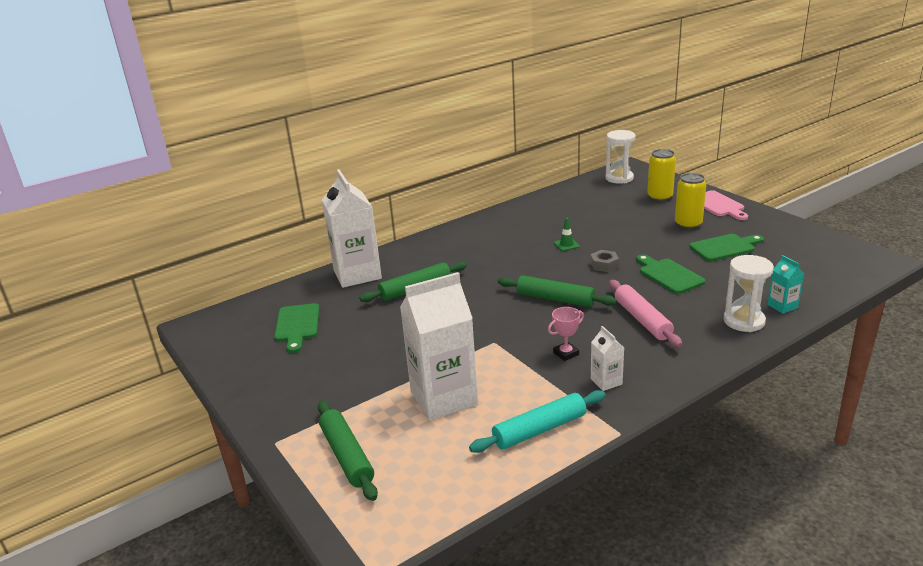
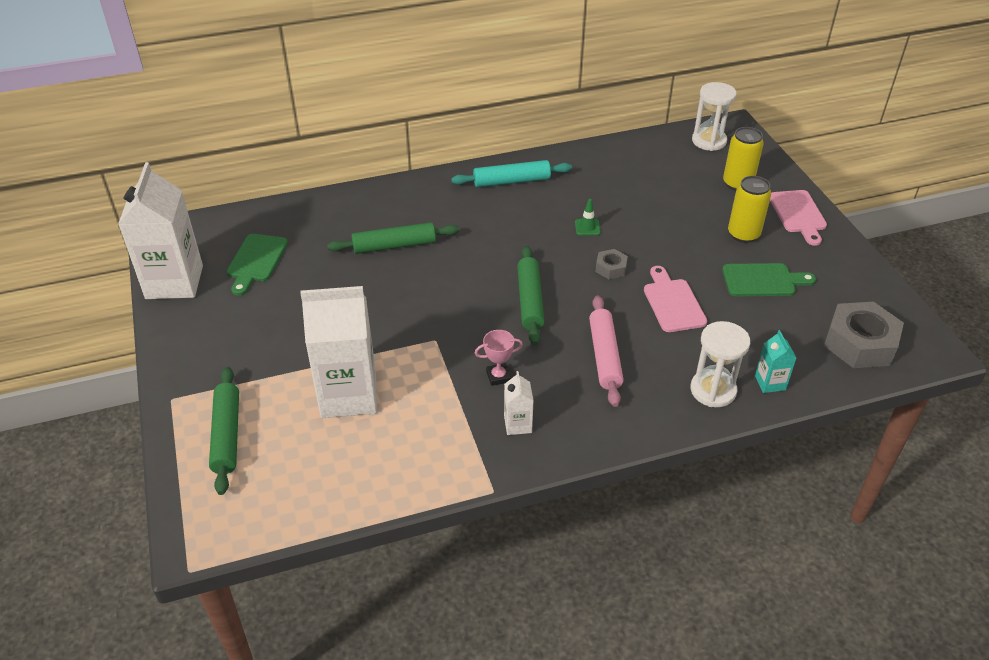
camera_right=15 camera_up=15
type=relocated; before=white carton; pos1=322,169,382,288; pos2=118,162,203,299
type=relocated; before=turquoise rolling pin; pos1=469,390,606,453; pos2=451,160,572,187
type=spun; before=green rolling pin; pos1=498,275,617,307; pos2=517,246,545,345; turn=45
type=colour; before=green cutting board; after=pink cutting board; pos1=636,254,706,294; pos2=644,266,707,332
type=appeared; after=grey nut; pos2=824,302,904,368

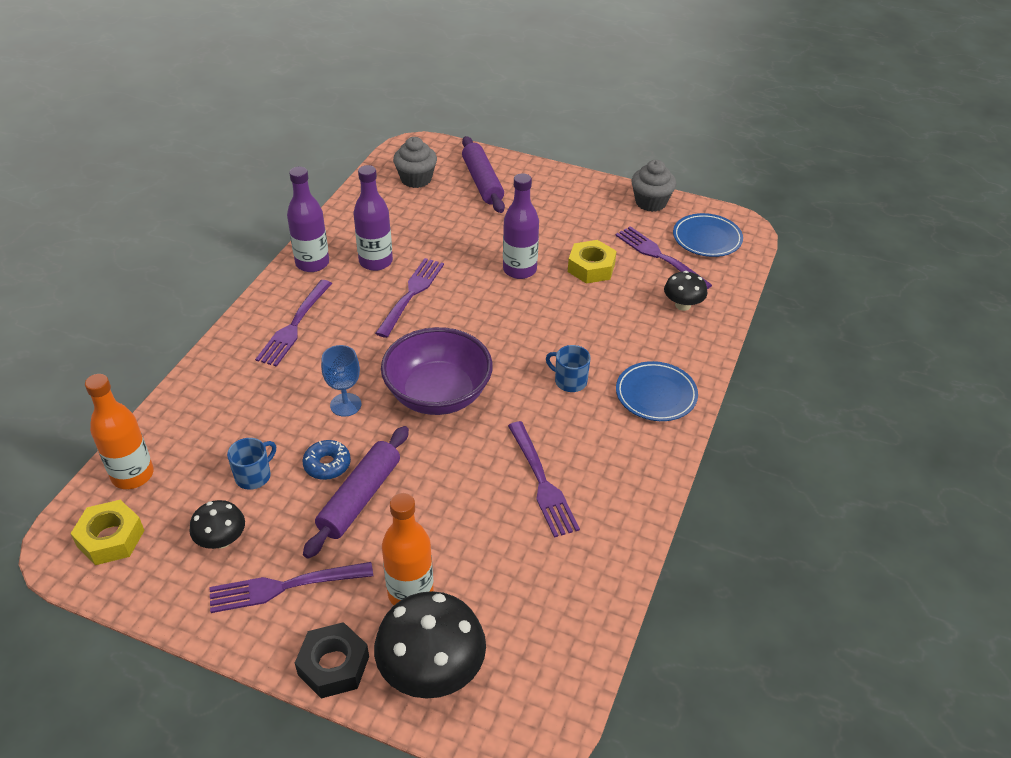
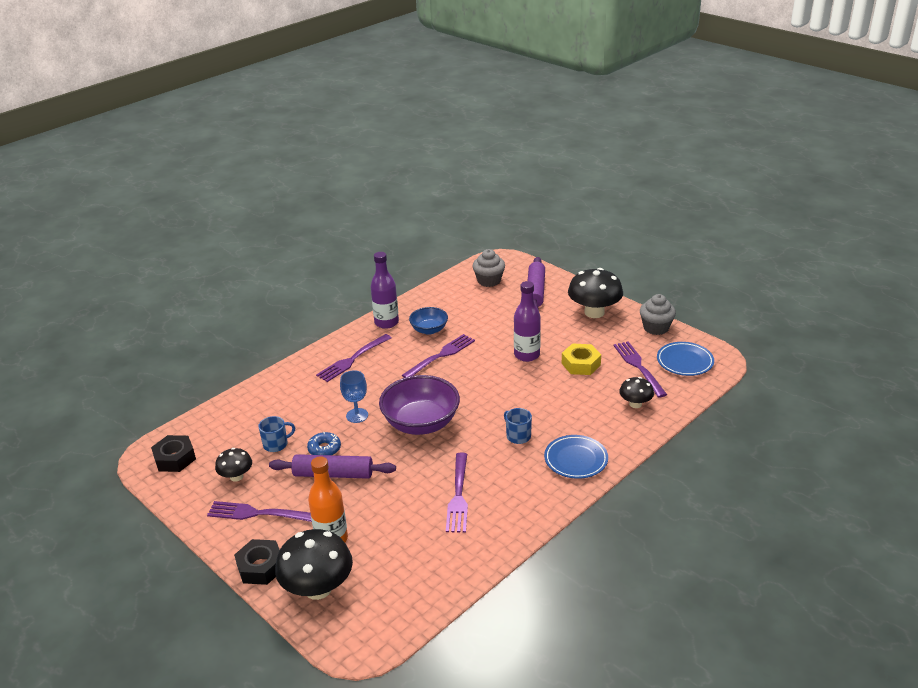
camera_right=25 camera_up=-10
type=colour; before=yellow nut; after=black nut; pos1=70,500,145,565; pos2=151,435,196,472
type=spun; before=purple rolling pin; pos1=303,426,409,559; pos2=269,454,396,479; turn=45
type=exchanged; before=purple bottle; after=blue bowl; pos1=354,165,393,271; pos2=409,307,448,335
type=appeared; after=black mushroom; pos2=568,268,623,318
type=missing; before=orange bottle; pos1=85,374,154,489

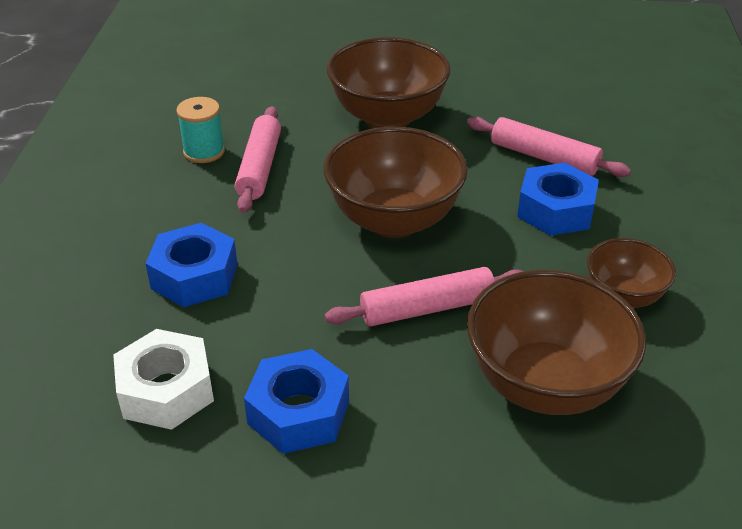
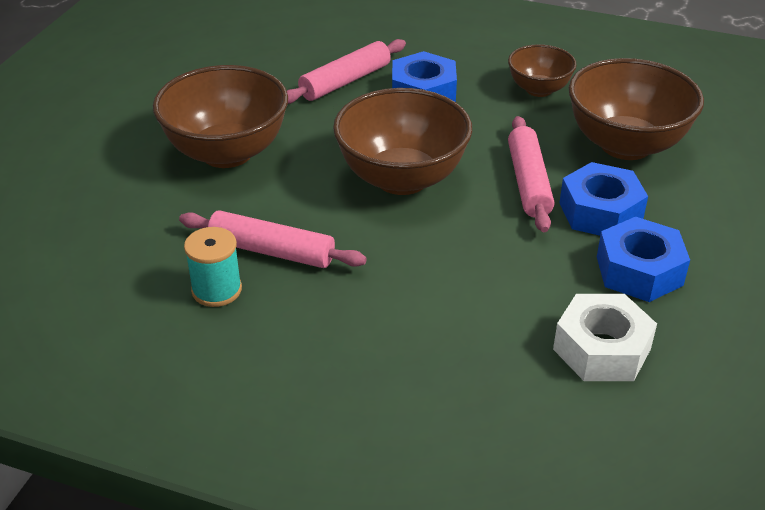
camera_right=-75 camera_up=0
type=relocated; before=blue nut; pos1=145,223,238,307; pos2=559,162,648,236

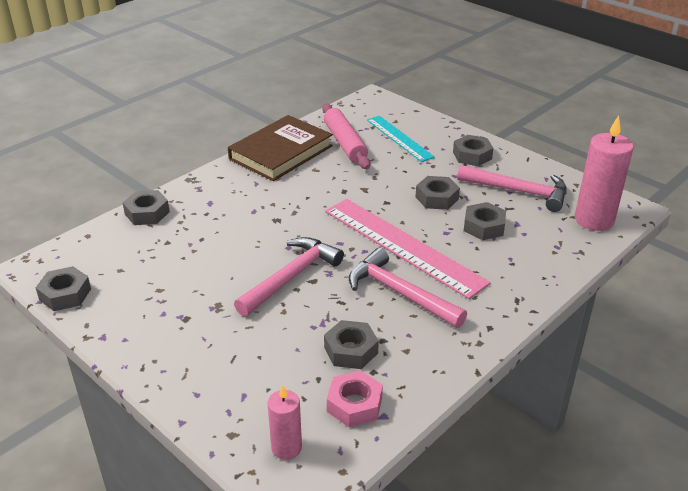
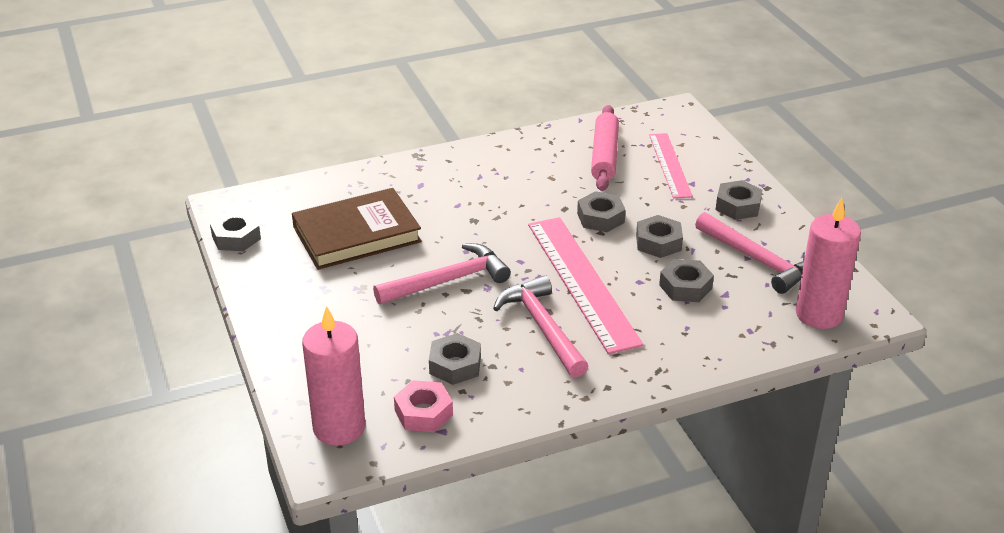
camera_right=25 camera_up=0
type=relocated; before=brown book; pos1=228,115,333,181; pos2=292,188,422,270
type=size; before=pink candle; pos1=268,385,302,460; pos2=302,306,365,446; scale=1.77
type=relocated; before=grey nut; pos1=123,190,170,225; pos2=577,191,626,232
type=colour; before=turquoise ruler; after=pink ruler; pos1=367,116,435,162; pos2=649,133,693,199

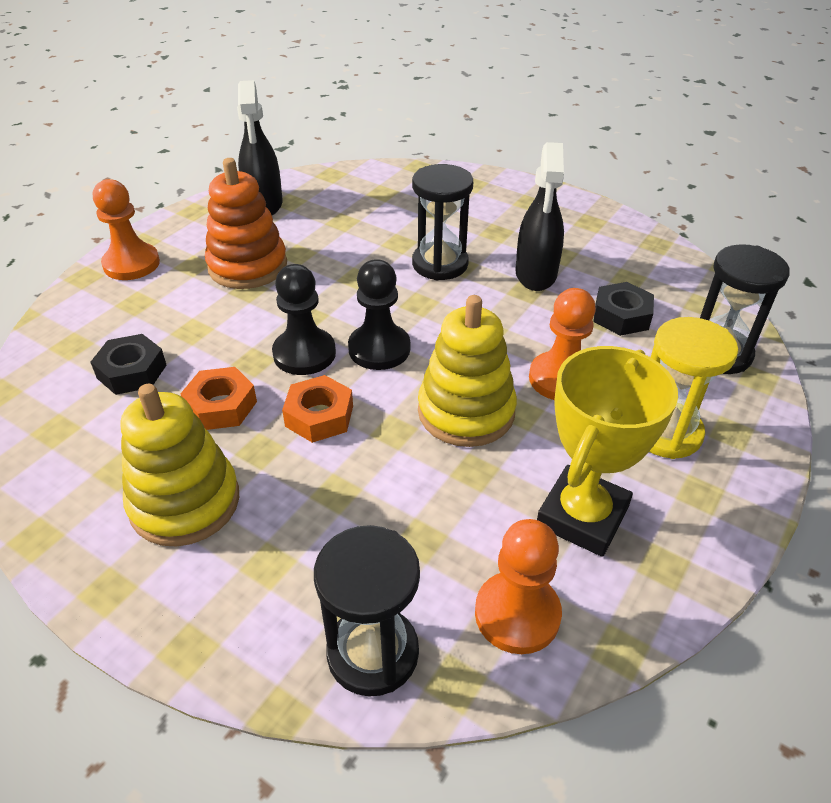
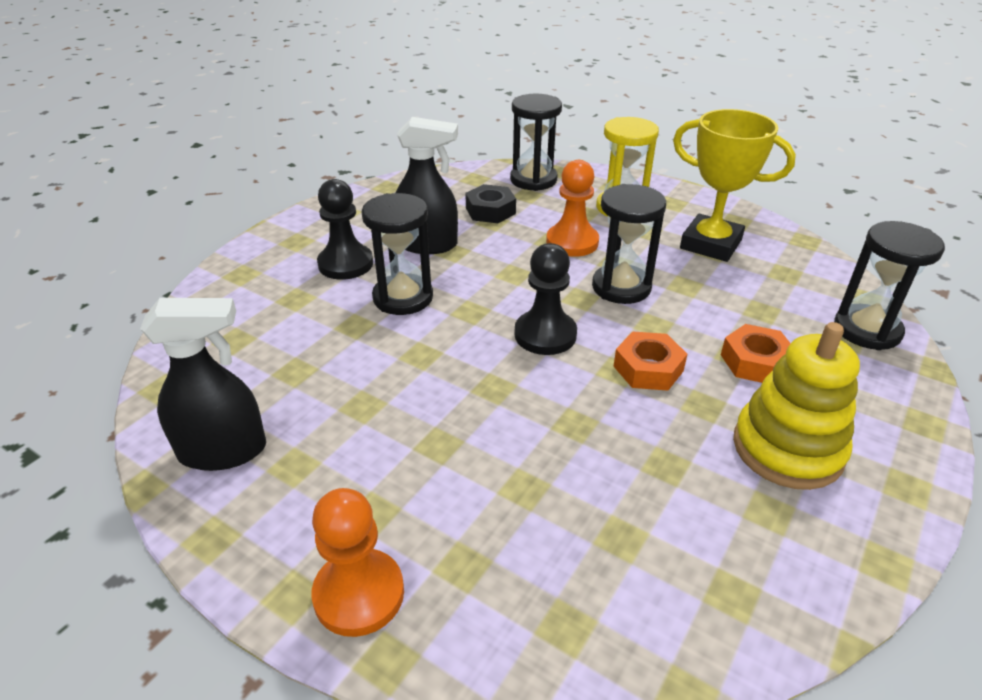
camera_right=-90 camera_up=-5
type=relocated; before=black pawn; pos1=272,264,336,375; pos2=317,179,373,280
type=exchanged; before=yellow stacking toy; after=black hourglass; pos1=418,295,517,447; pos2=592,184,666,304
type=relocated; before=orange nut; pos1=181,367,257,430; pos2=721,324,791,383
type=missing; before=black nut; pos1=91,334,167,395
type=missing; before=orange stacking toy; pos1=205,158,287,289
type=missing; before=orange pawn; pos1=475,519,562,654

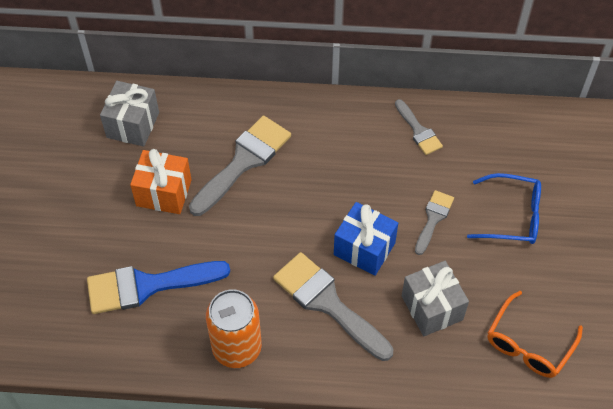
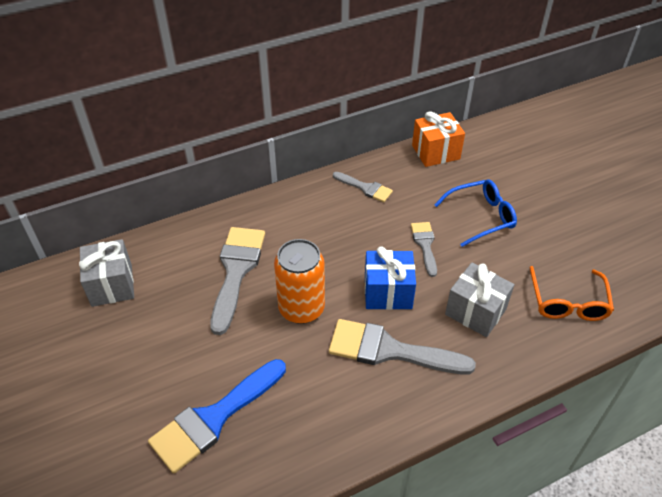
camera_right=-30 camera_up=-10
type=relocated; before=orange can; pos1=206,289,262,368; pos2=274,239,325,324
type=relocated; before=orange gift; pos1=130,149,192,214; pos2=412,111,465,167

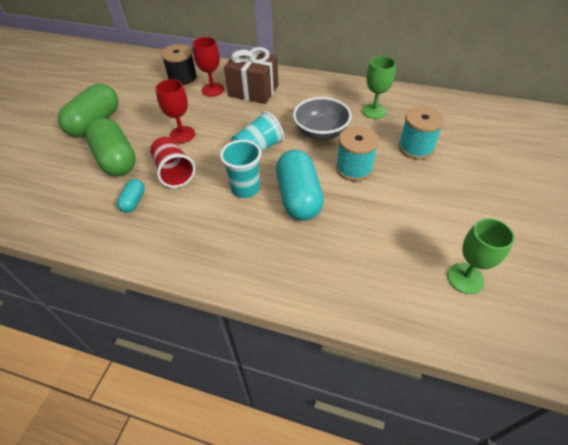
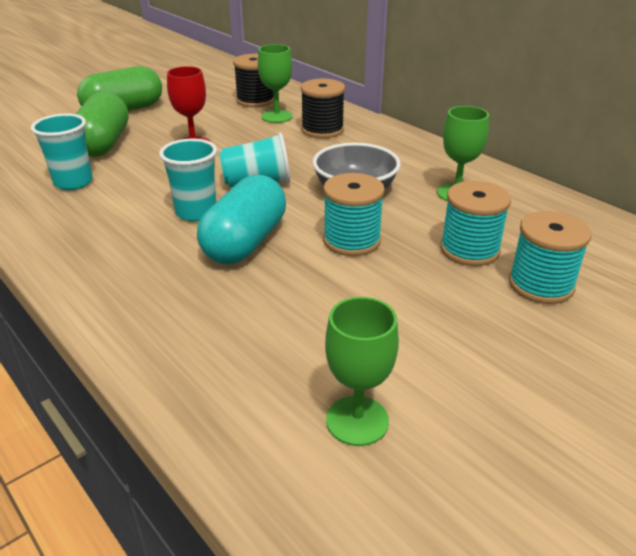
camera_right=30 camera_up=-15
type=exchanged; before=turquoise capsule; after=turquoise cup; pos1=117,179,145,213; pos2=31,114,93,190
type=colour; before=red goblet; after=green goblet; pos1=192,37,224,97; pos2=258,44,293,123
type=exchanged; before=brown gift; after=black spool; pos1=224,47,278,104; pos2=301,79,345,138
type=appeared; after=turquoise spool; pos2=508,211,591,304
type=missing; before=red cup; pos1=150,137,195,188

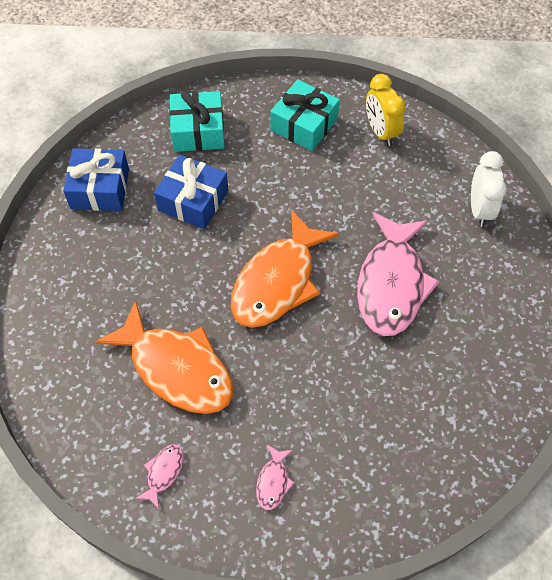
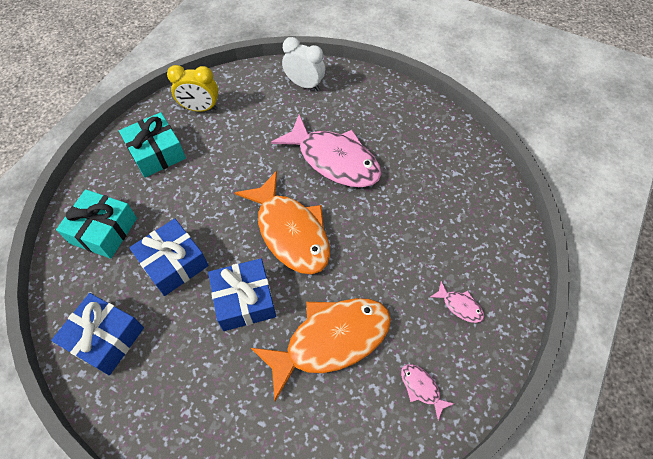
camera_right=-65 camera_up=0
type=appeared; after=blue gift; pos2=208,258,276,331

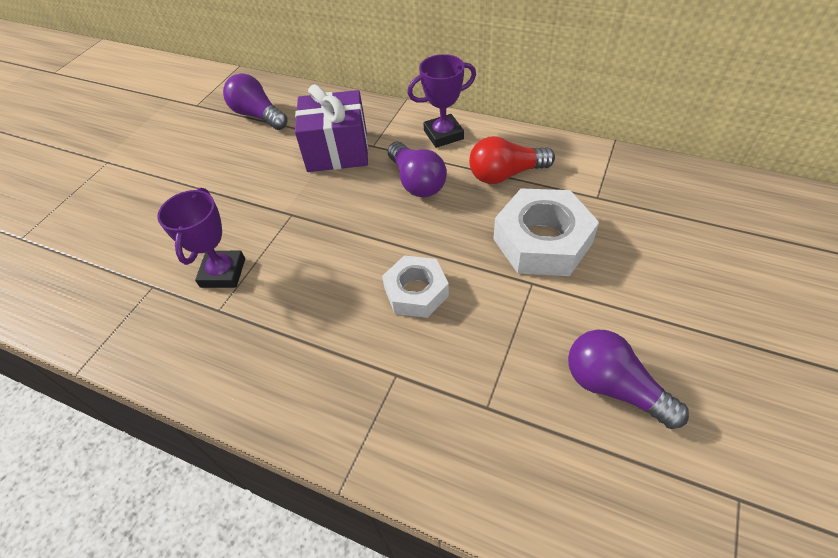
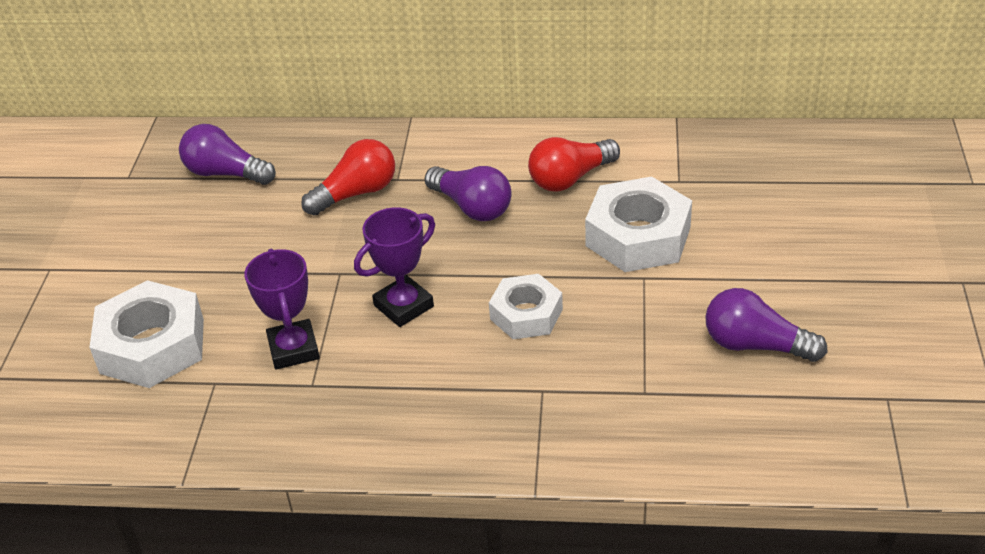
camera_right=-20 camera_up=-10
type=appeared; after=white nut; pos2=89,280,204,388
type=exchanged; before=purple gift; after=red light bulb; pos1=295,84,368,172; pos2=301,139,395,216
type=relocated; before=purple trophy; pos1=407,54,476,148; pos2=354,207,435,327

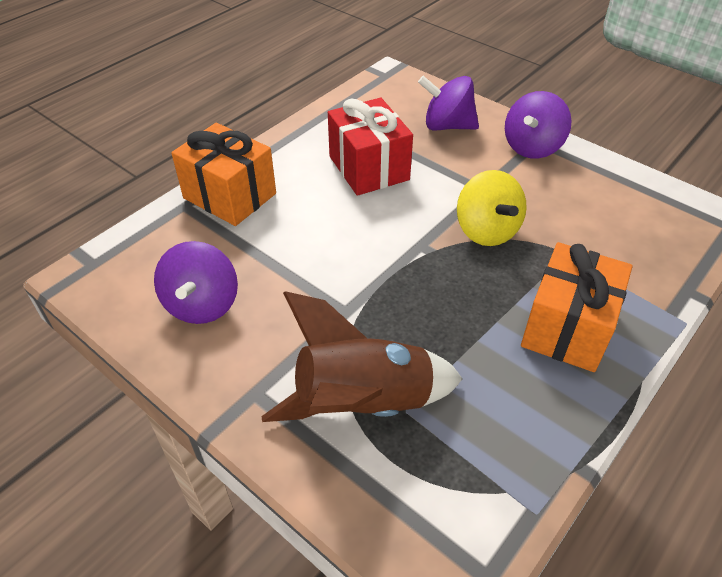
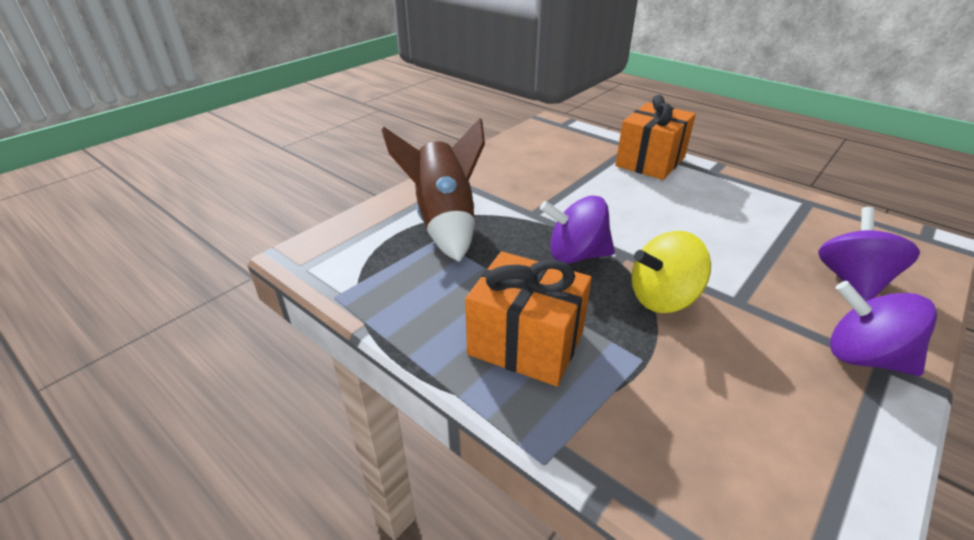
camera_right=90 camera_up=-10
type=relocated; before=purple spinning top; pos1=154,241,238,324; pos2=540,195,615,264
type=missing; before=red gift; pos1=328,98,413,196

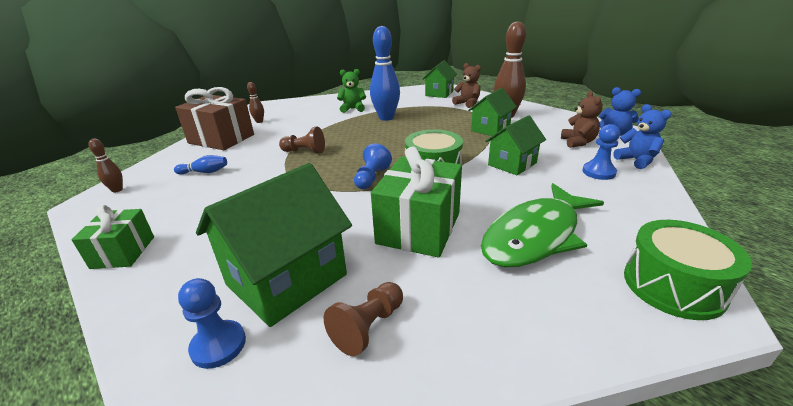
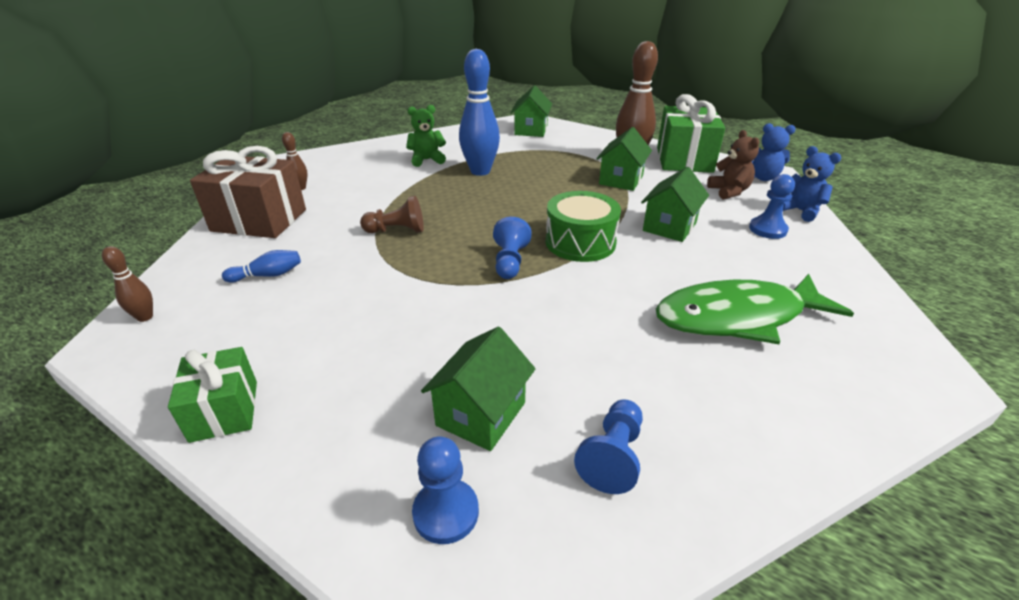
camera_right=-15 camera_up=5
type=size; before=green house; pos1=196,163,352,327; pos2=421,327,536,451; scale=0.61
type=colour; before=brown pawn; after=blue pawn; pos1=324,282,403,356; pos2=574,399,643,494
type=spun; before=green fish; pos1=481,183,604,267; pos2=656,274,854,344; turn=45
type=relocated; before=green gift; pos1=371,147,462,258; pos2=657,94,725,173
type=missing; before=brown teddy bear; pos1=452,63,481,108
type=missing; before=green drum; pos1=624,220,752,320

